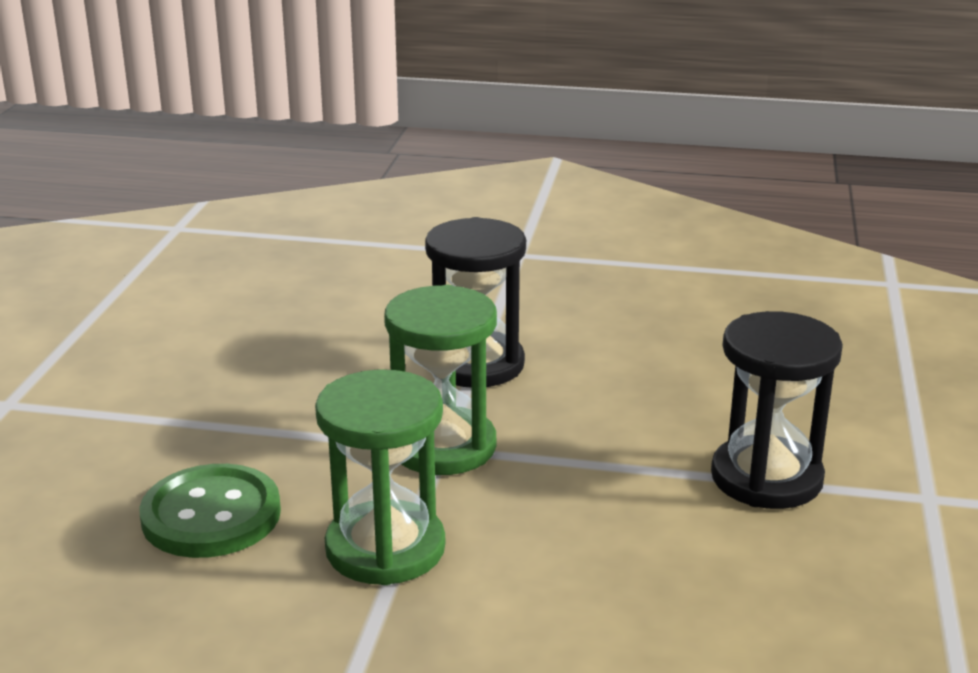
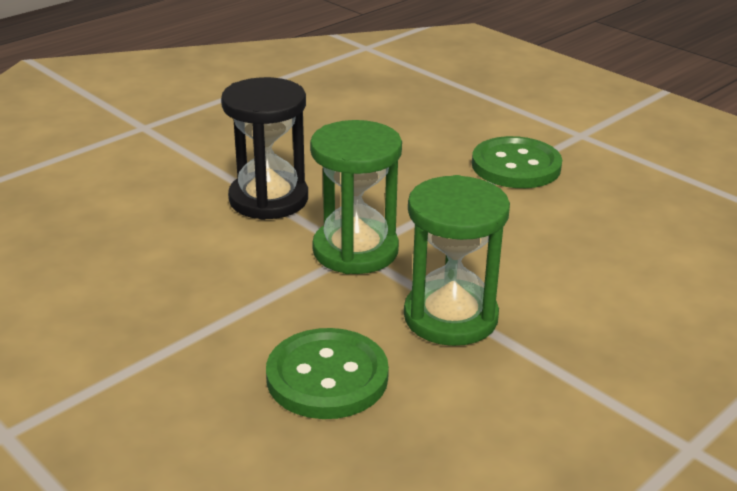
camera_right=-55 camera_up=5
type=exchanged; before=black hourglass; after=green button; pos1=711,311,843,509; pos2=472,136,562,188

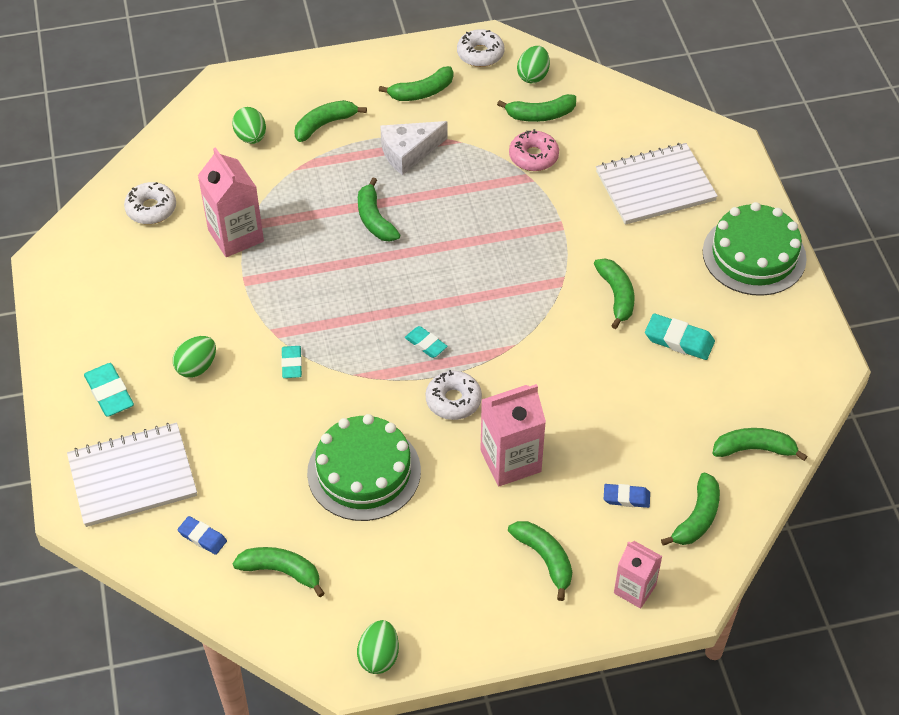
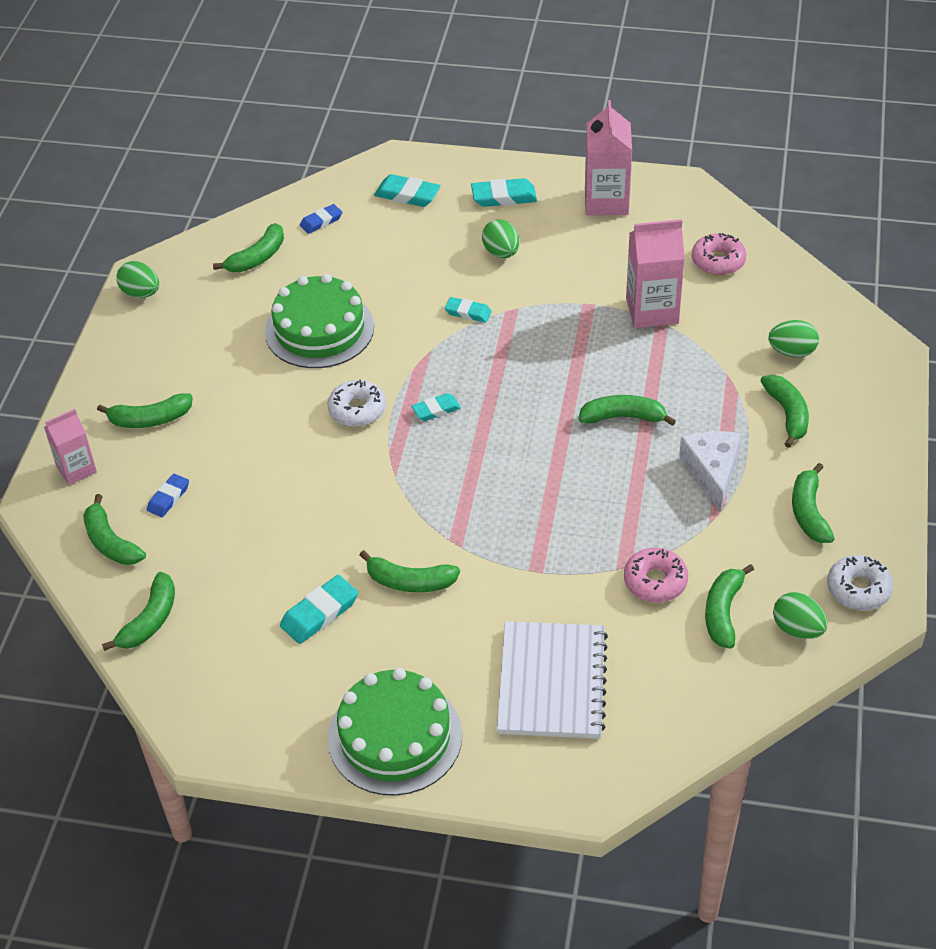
camera_right=115 camera_up=-5
type=exchanged; before=white notebook; after=turquoise eraser; pos1=67,423,197,527; pos2=374,174,441,207
type=relocated; before=pink carton; pos1=480,384,546,486; pos2=585,100,632,215
type=colour; before=white donut; after=pink donut; pos1=124,182,176,224; pos2=692,233,747,275

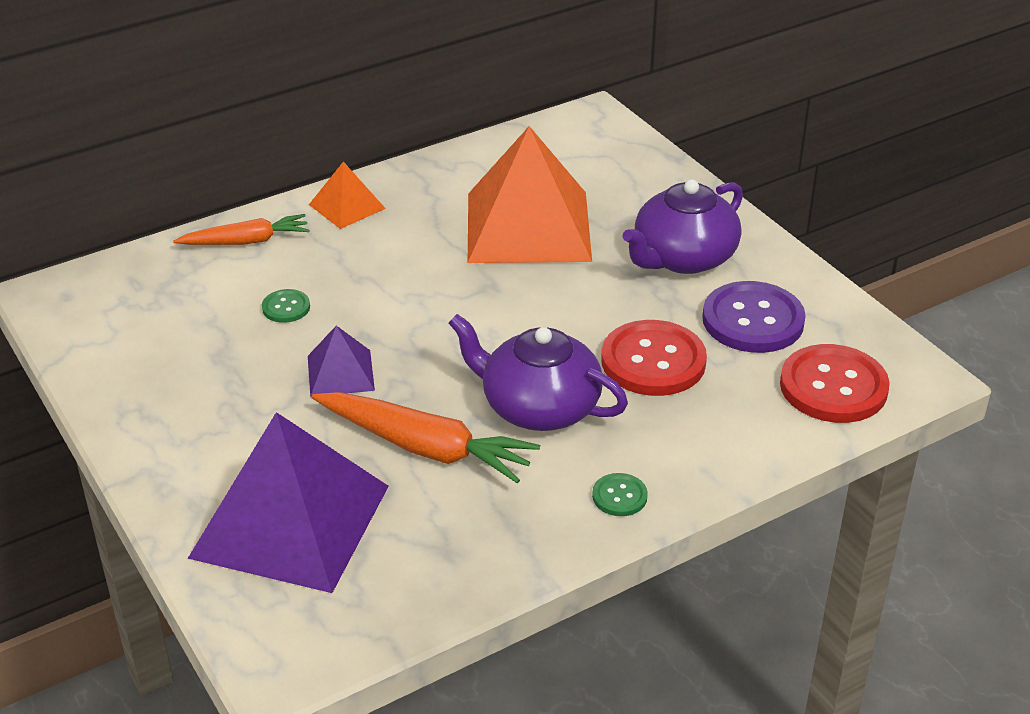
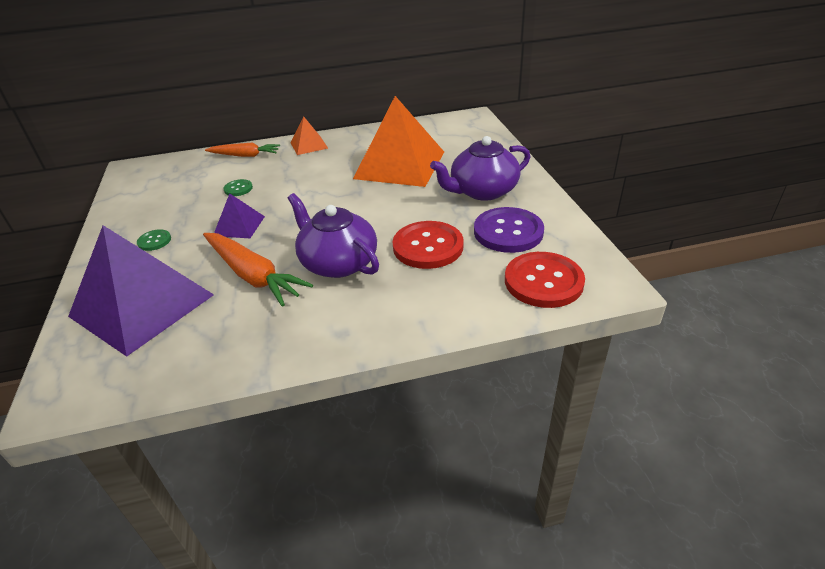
camera_right=20 camera_up=0
type=relocated; before=green button; pos1=592,473,648,516; pos2=137,229,171,251

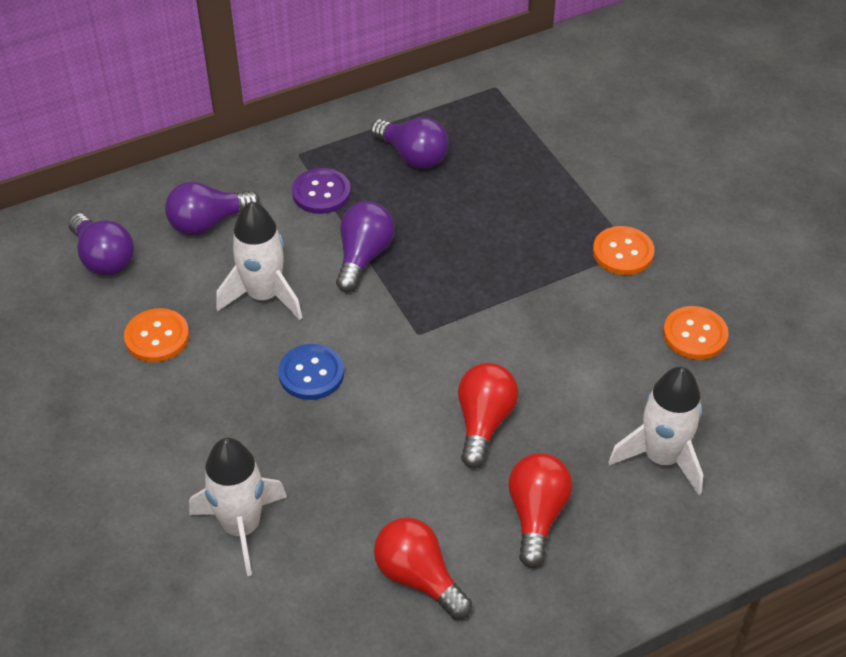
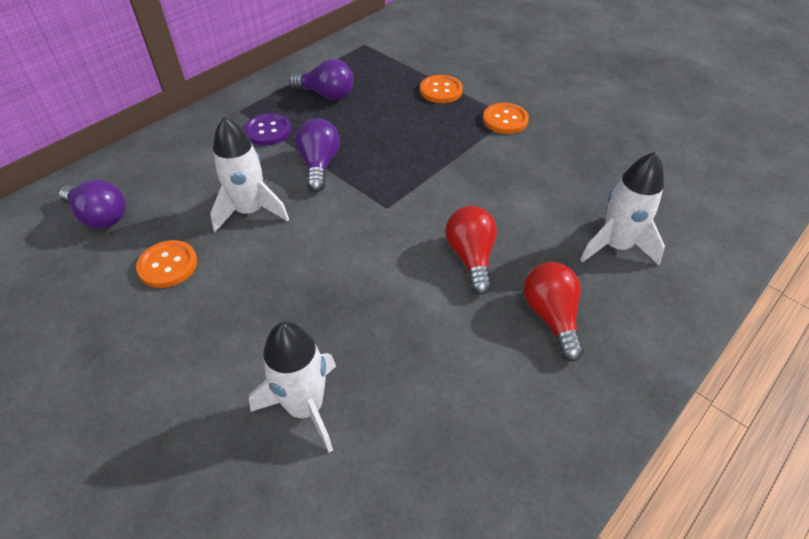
camera_right=-20 camera_up=0
type=relocated; before=orange button; pos1=663,306,729,360; pos2=420,75,463,103
type=missing; before=purple light bulb; pos1=165,181,260,236
type=missing; before=blue button; pos1=278,344,344,400
type=missing; before=red light bulb; pos1=374,518,472,620

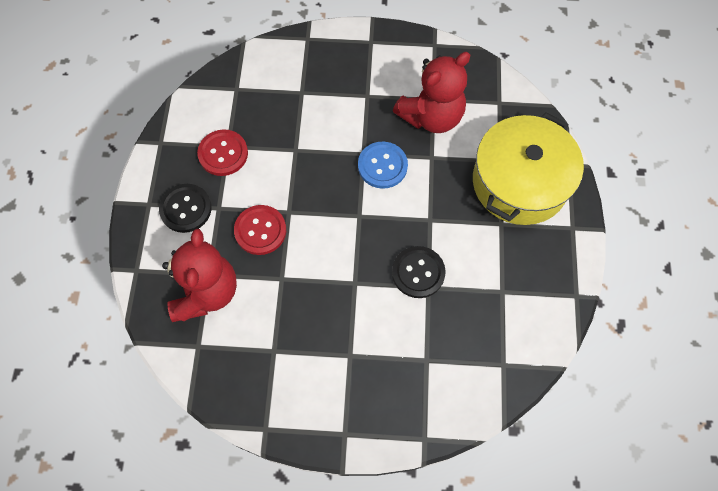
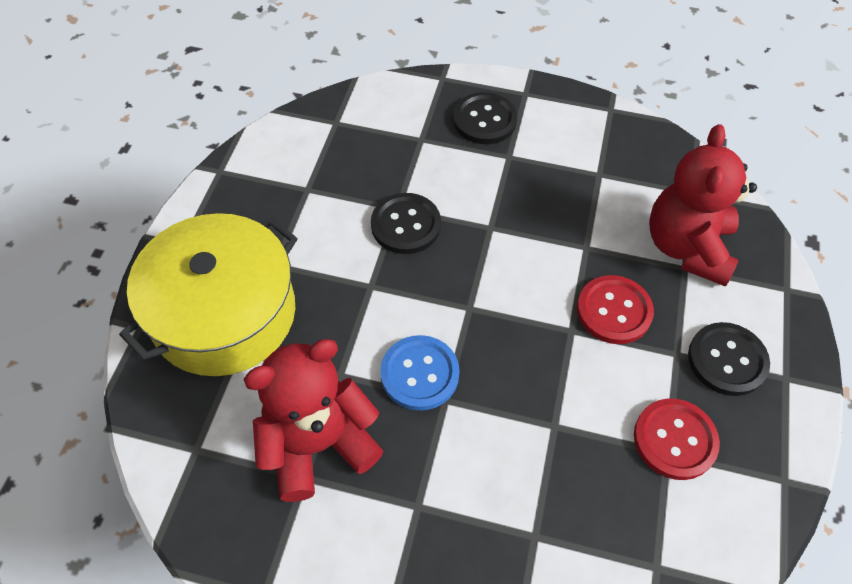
camera_right=-170 camera_up=-10
type=appeared; after=black button; pos2=453,92,517,144

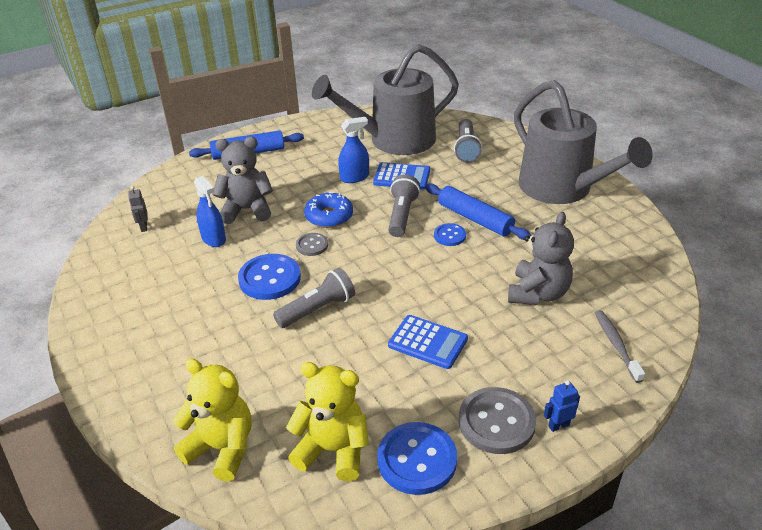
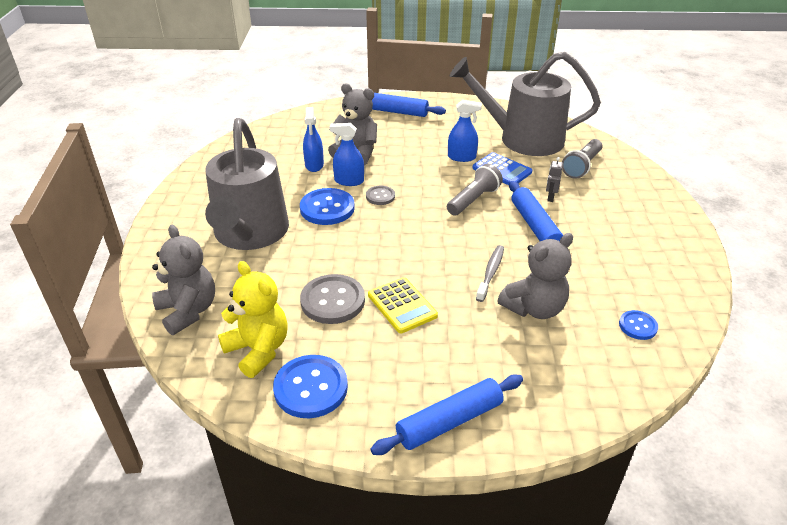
camera_right=30 camera_up=0
type=colour; before=yellow teddy bear; after=grey teddy bear; pos1=173,358,252,482; pos2=152,225,215,335
type=relocated; before=grey watering can; pos1=514,80,653,204; pos2=205,118,289,250
type=relocated; before=grey button; pos1=459,387,536,454; pos2=300,274,365,324
type=appeared; after=blue spray bottle; pos2=330,123,364,186
type=colour; before=blue calculator; after=yellow calculator; pos1=388,315,468,369; pos2=368,277,438,333
type=exchanged; before=blue robot; after=blue rolling pin; pos1=544,380,580,432; pos2=370,374,523,455
type=relocated; before=grey toothbrush; pos1=595,310,645,383; pos2=476,245,504,302
type=relocated; before=grey robot; pos1=128,186,148,232; pos2=546,157,563,202
type=relocated; before=blue button; pos1=434,223,466,246; pos2=619,310,658,340
type=missing; before=grey flashlight; pos1=273,268,355,328
type=missing; before=blue donut; pos1=304,192,353,228

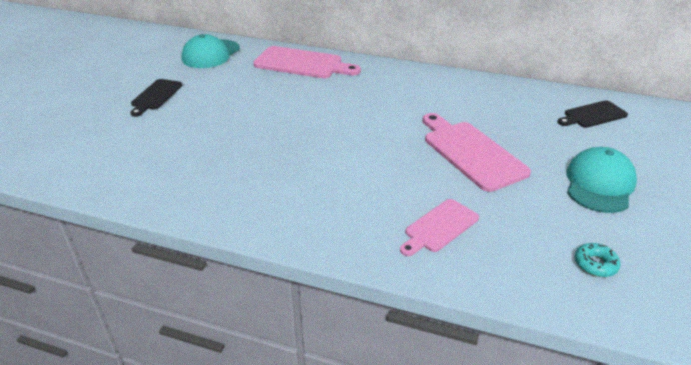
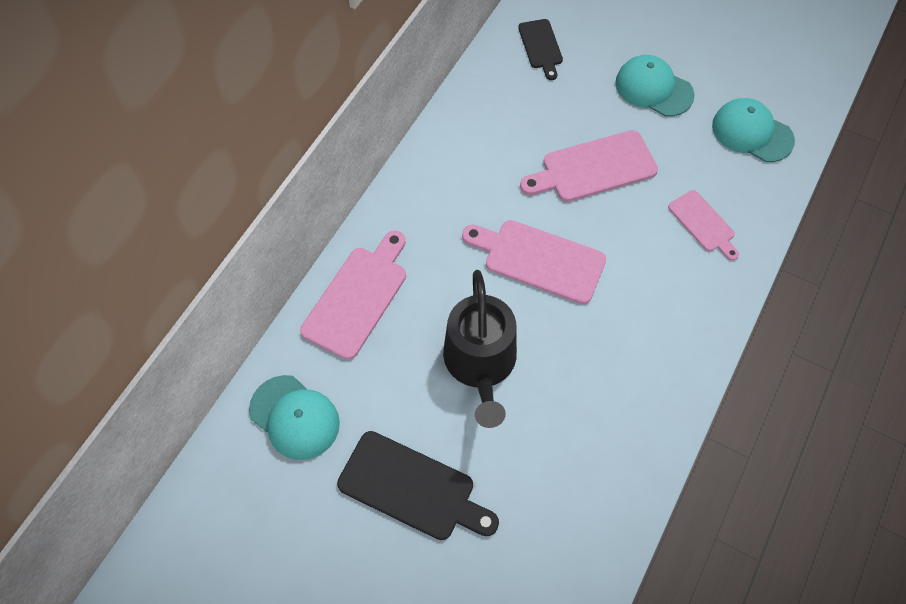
camera_right=-80 camera_up=25
type=size; before=black cutting board; pos1=130,79,183,117; pos2=337,431,499,540; scale=1.66
type=appeared; after=black watering can; pos2=443,270,517,428
type=appeared; after=pink cutting board; pos2=462,220,606,304
type=exchanged; before=turquoise donut; after=turquoise cap; pos1=575,243,620,277; pos2=712,98,795,162

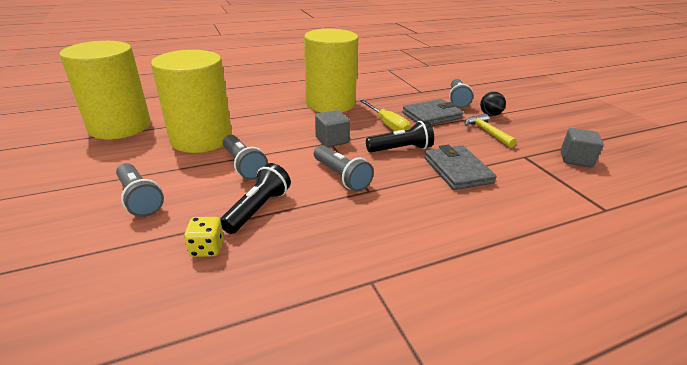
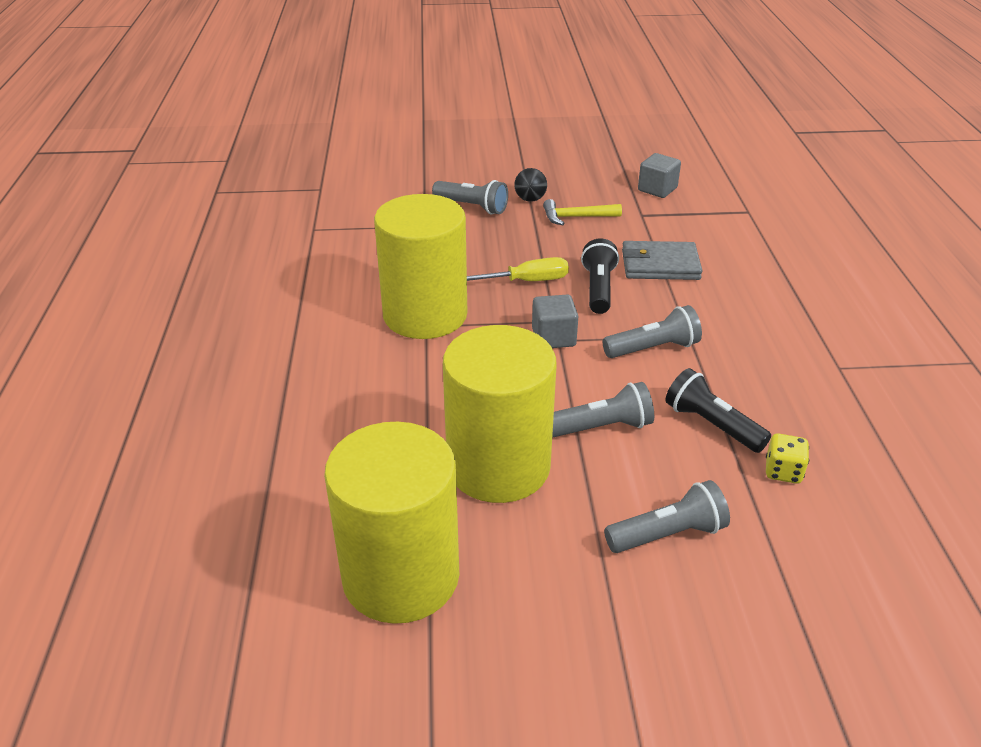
camera_right=-70 camera_up=5
type=missing; before=grey wallet; pos1=402,99,463,125

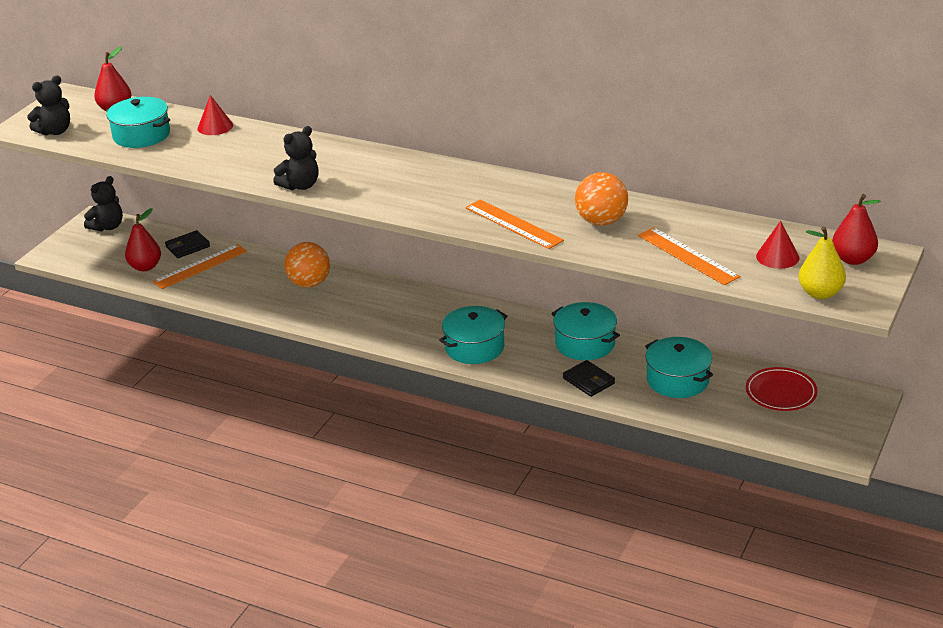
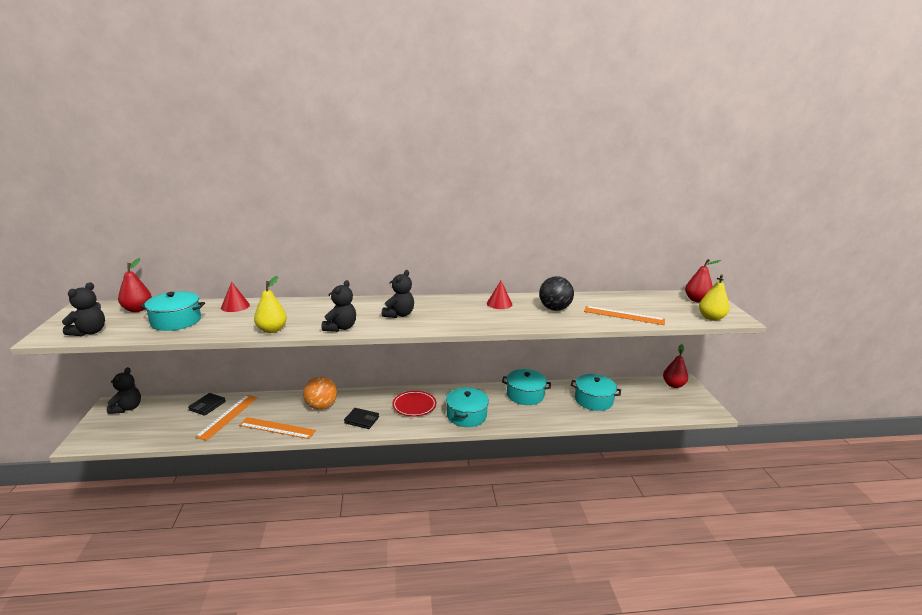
camera_right=-35 camera_up=-10
type=relocated; before=orange ruler; pos1=465,199,564,249; pos2=239,417,316,439
type=appeared; after=yellow pear; pos2=254,276,287,333
type=relocated; before=black wallet; pos1=563,360,615,397; pos2=344,408,379,429
type=appeared; after=black teddy bear; pos2=382,270,414,318
type=relocated; before=red plate; pos1=746,367,818,411; pos2=392,391,436,417
type=relocated; before=red cone; pos1=756,221,799,269; pos2=487,281,512,309
type=colour; before=orange ball; after=black ball; pos1=575,172,628,226; pos2=539,276,574,311
type=relocated; before=red pear; pos1=125,208,161,271; pos2=663,344,688,388

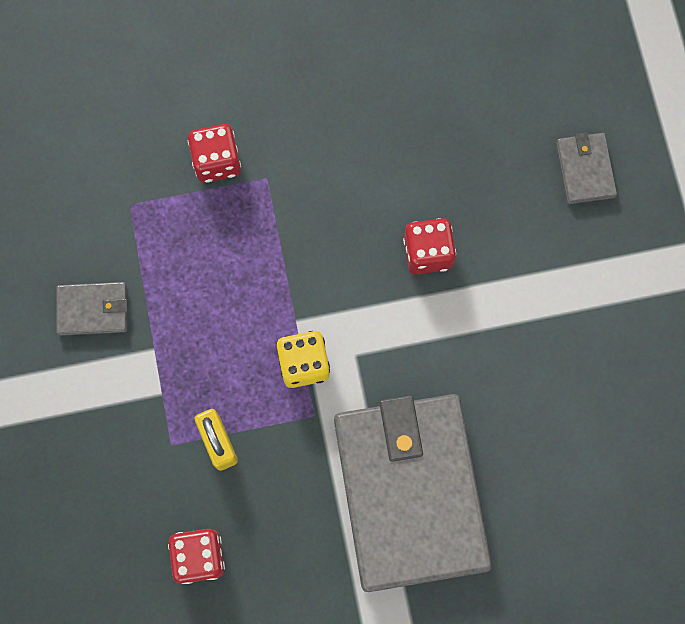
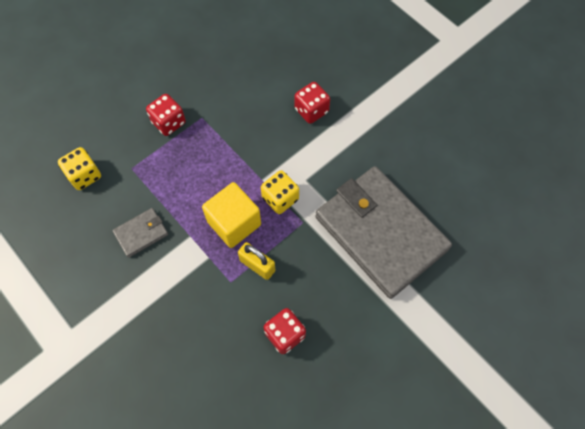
camera_right=-30 camera_up=-10
type=appeared; after=yellow dice; pos2=58,147,101,190
type=appeared; after=yellow cube; pos2=202,182,261,248
type=missing; before=grey wallet; pos1=556,132,617,204

